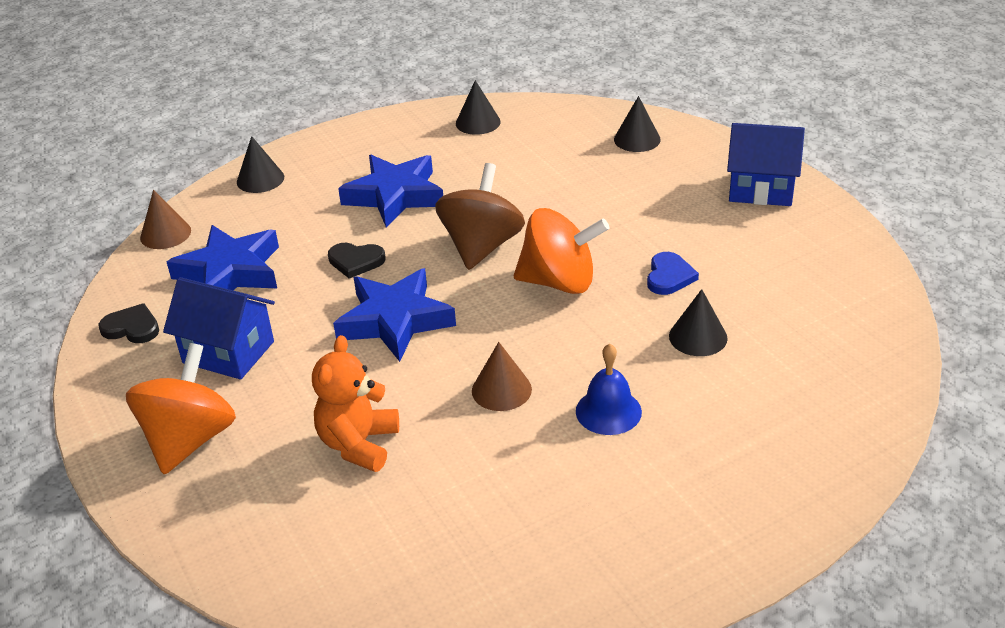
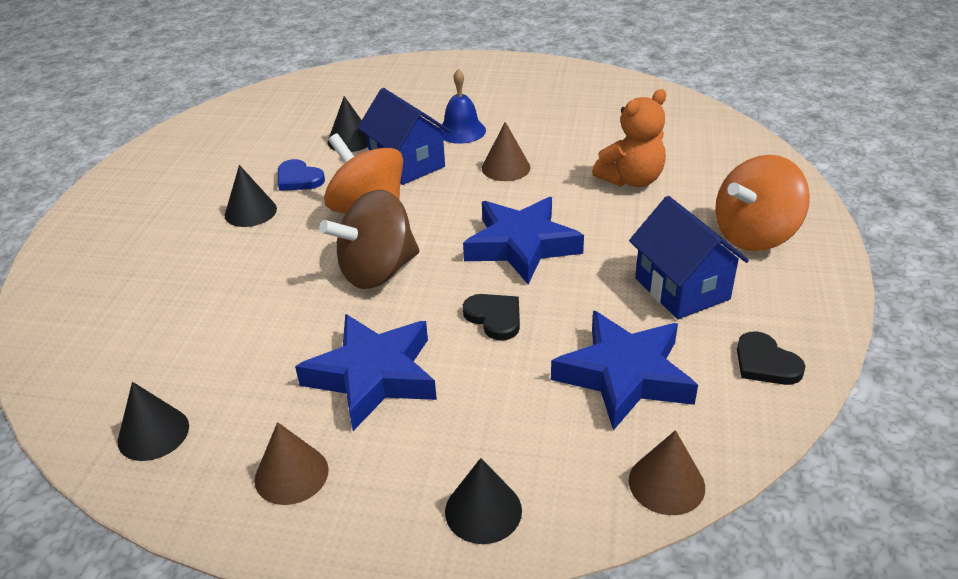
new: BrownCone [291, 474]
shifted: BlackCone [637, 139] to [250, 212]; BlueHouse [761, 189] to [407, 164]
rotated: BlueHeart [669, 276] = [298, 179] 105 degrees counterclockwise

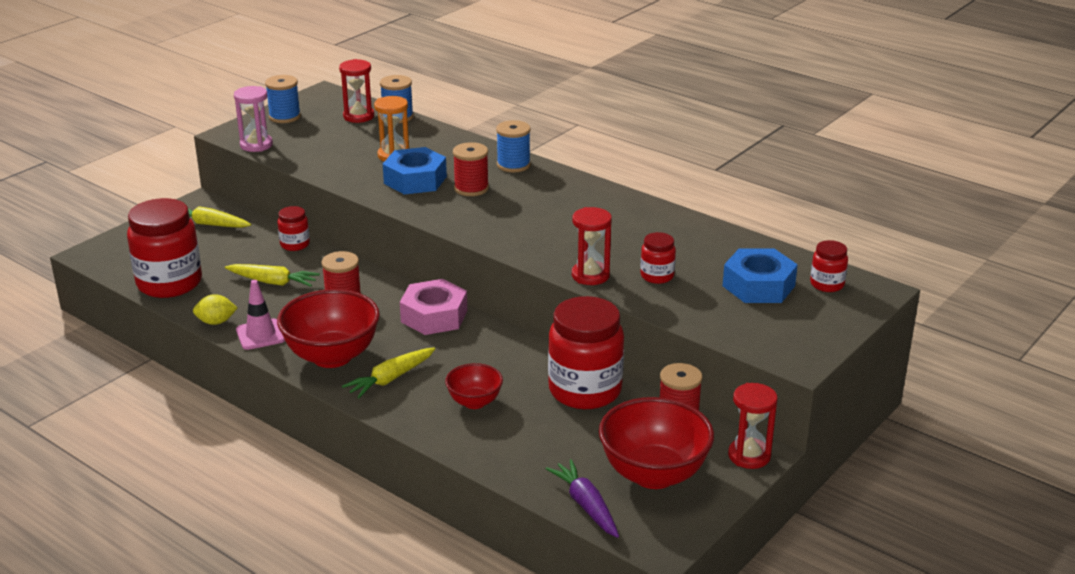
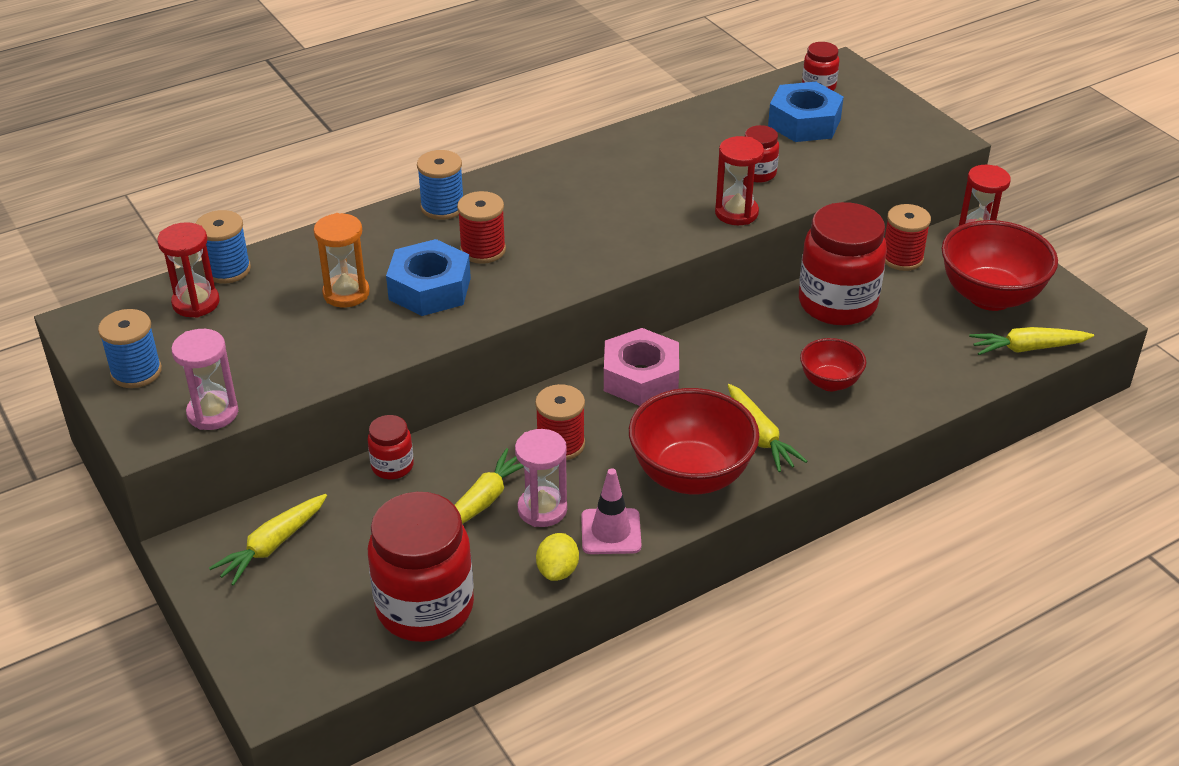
new: PinkHourglass [542, 509]
repainted: PurpleCarrot [586, 505] to YellowCarrot [1027, 348]

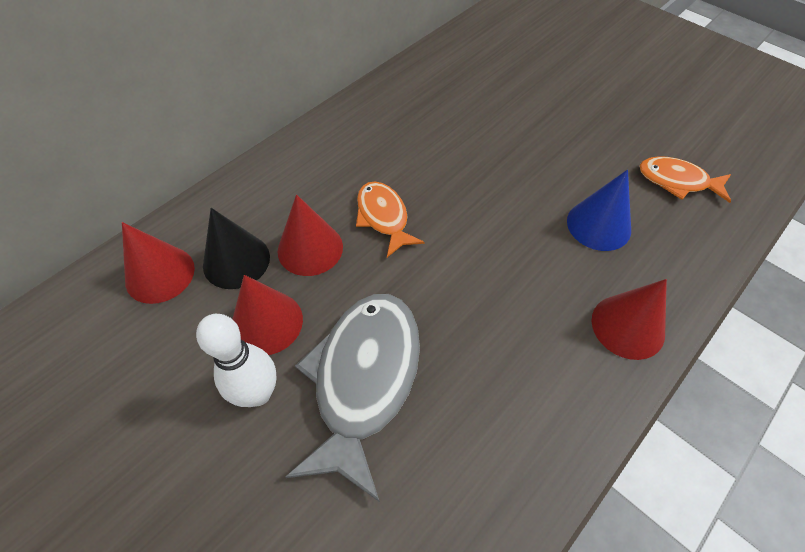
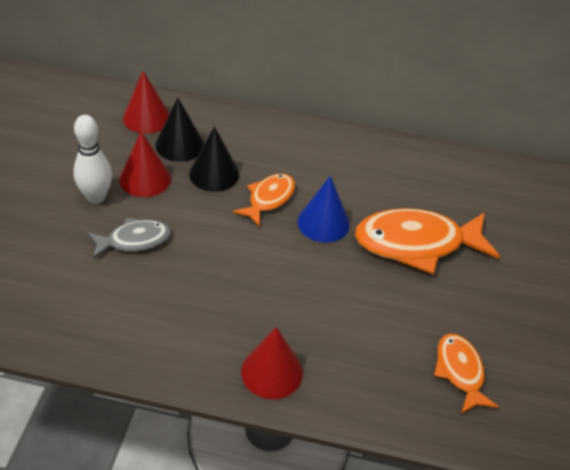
new: OrangeFish [416, 243]
shifted: BlueCone [598, 225] to [323, 223]
repainted: RedCone [310, 248] to BlackCone [214, 174]
scaled: GreyFish [364, 380] = [134, 240] x0.56

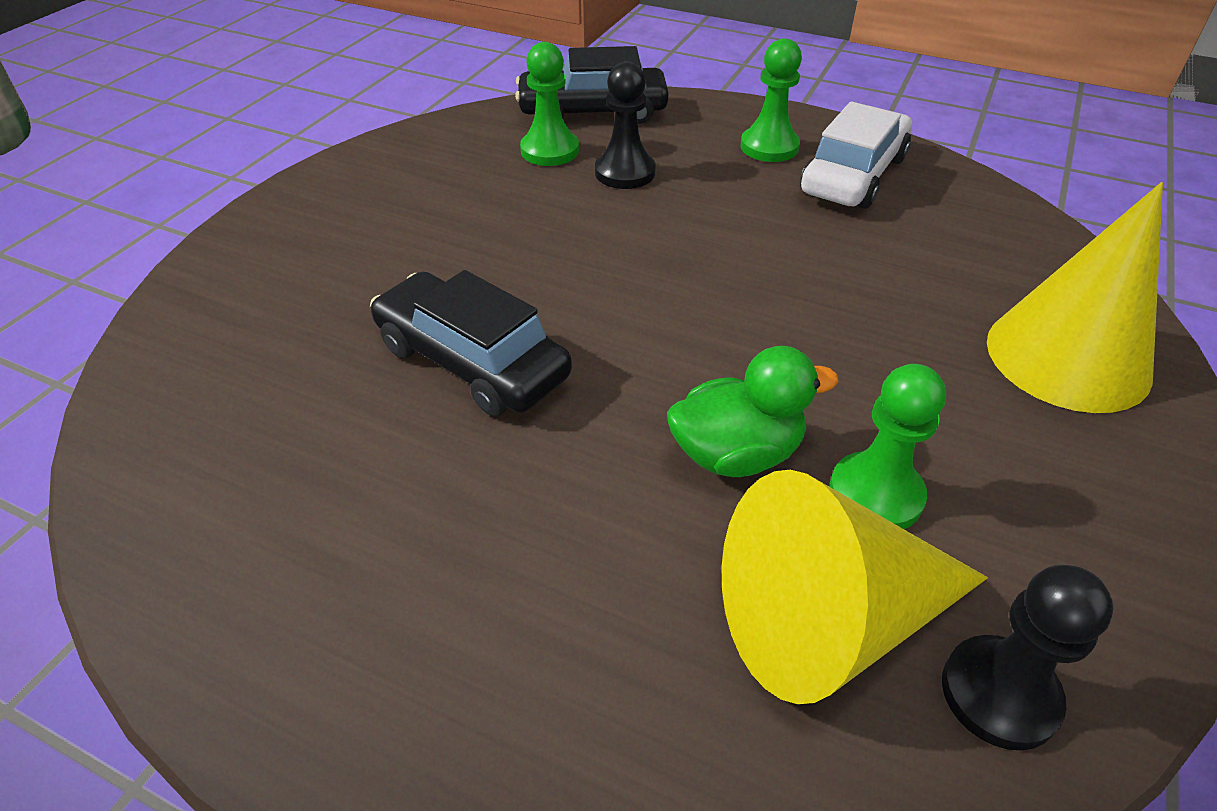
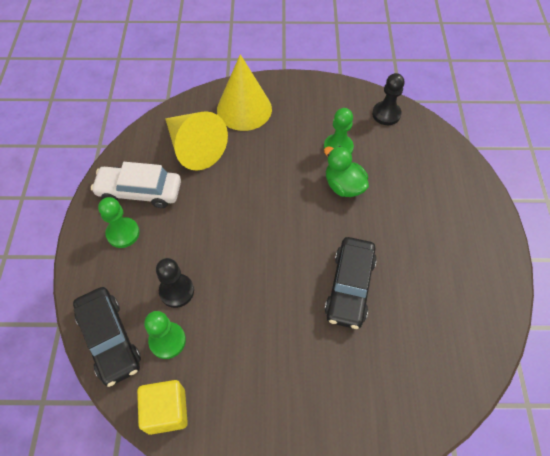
new: YellowCube [166, 411]
shifted: YellowCone [830, 620] to [194, 148]

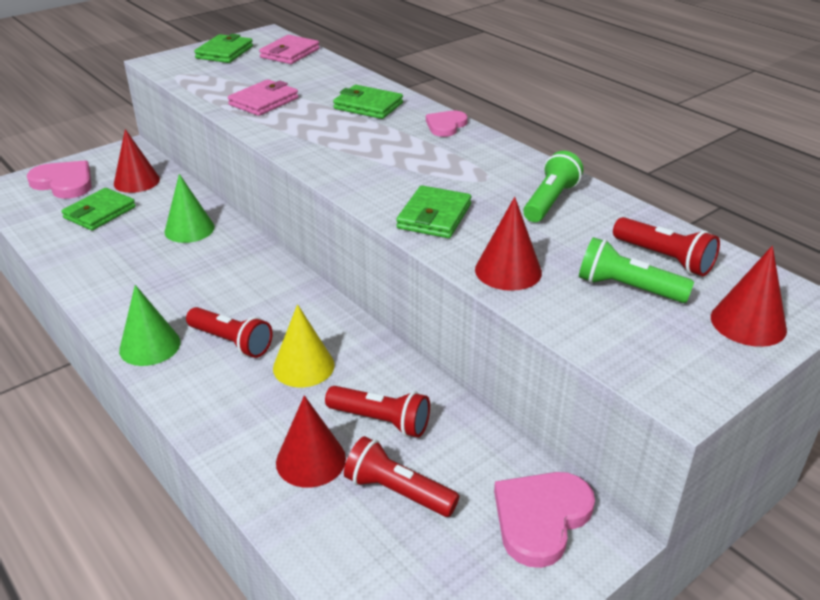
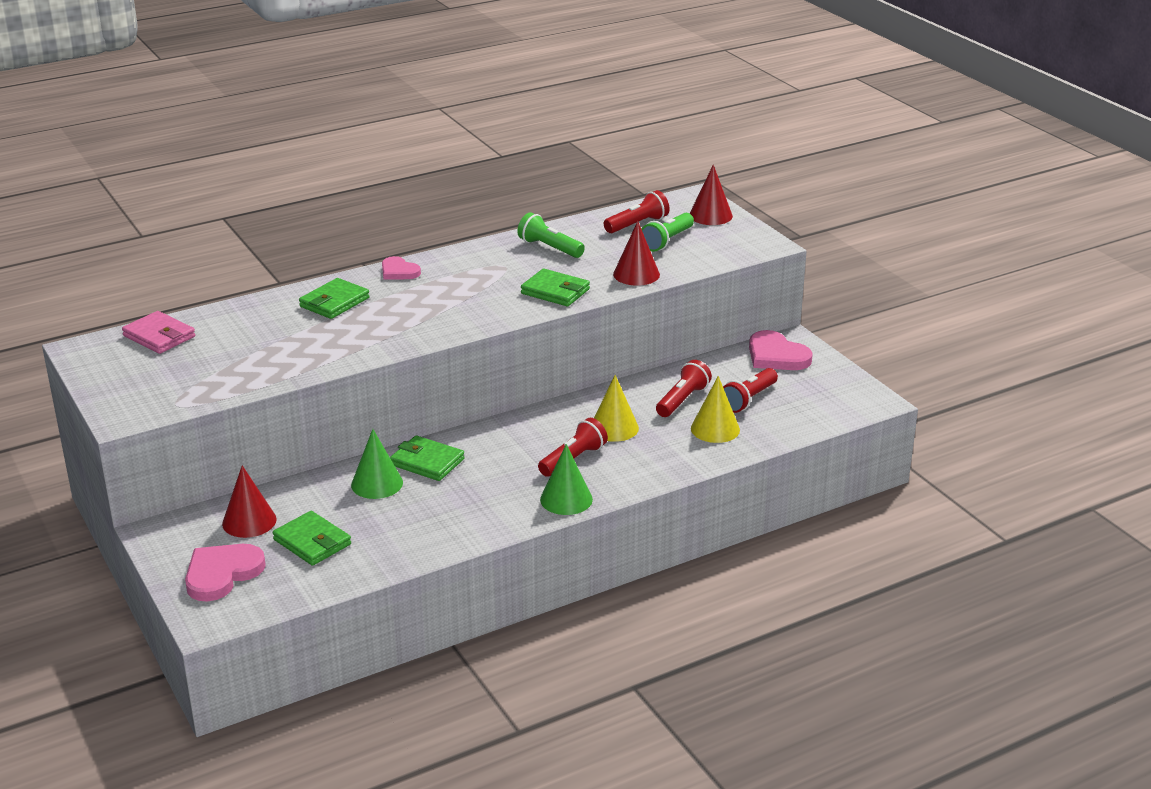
gone: PinkWallet [264, 101]
shifted: GreenWallet [224, 52] to [427, 462]
repainted: RedCone [311, 460] to YellowCone [715, 429]

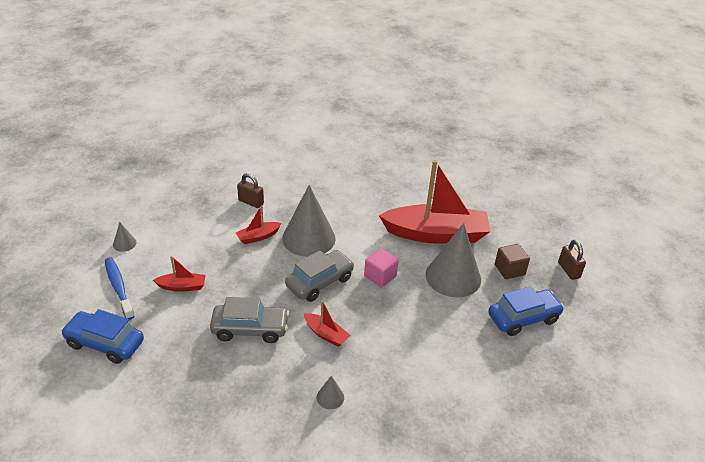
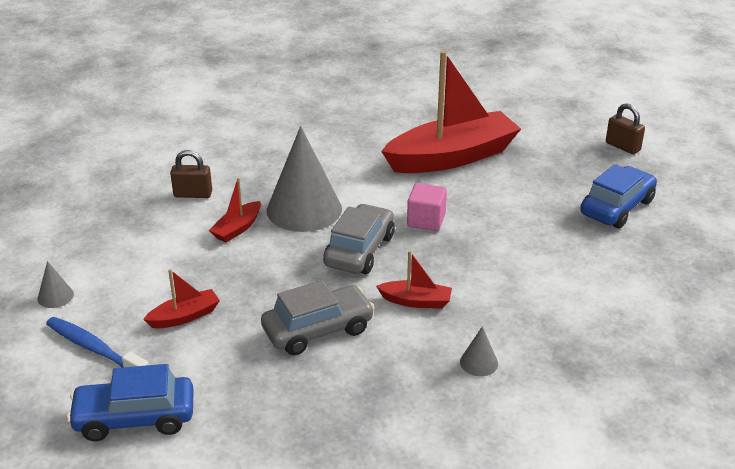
gone: GreyCone [453, 277]; BrownCube [509, 270]

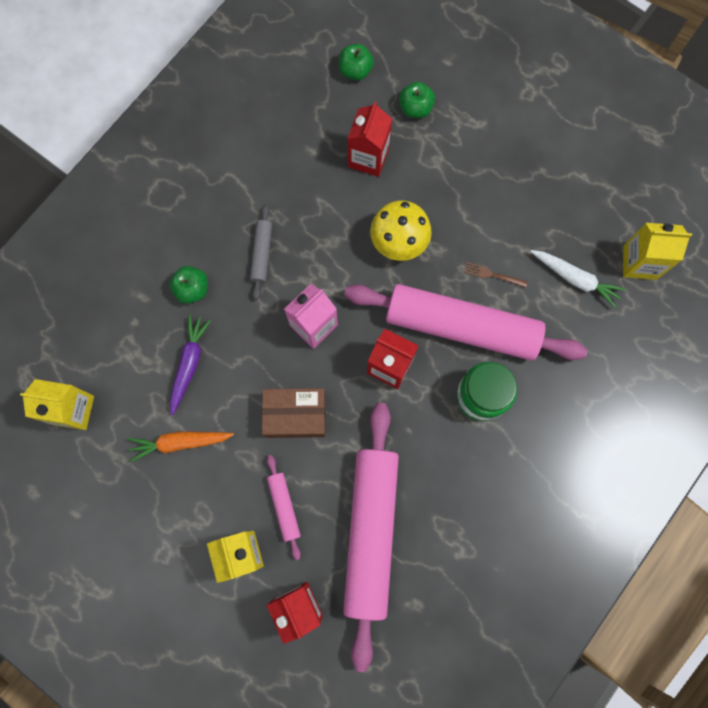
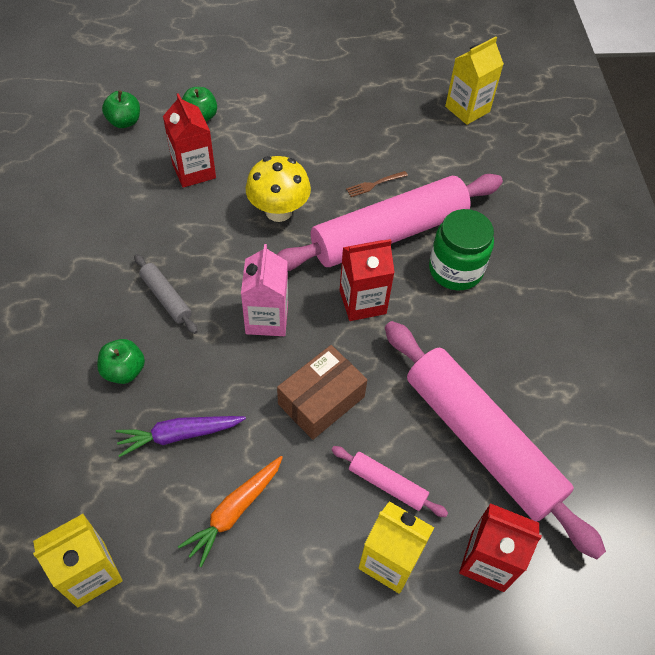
gone: WhiteCarrot [575, 279]
rotated: PurpleCarrot [189, 364] = [179, 435] 75 degrees counterclockwise

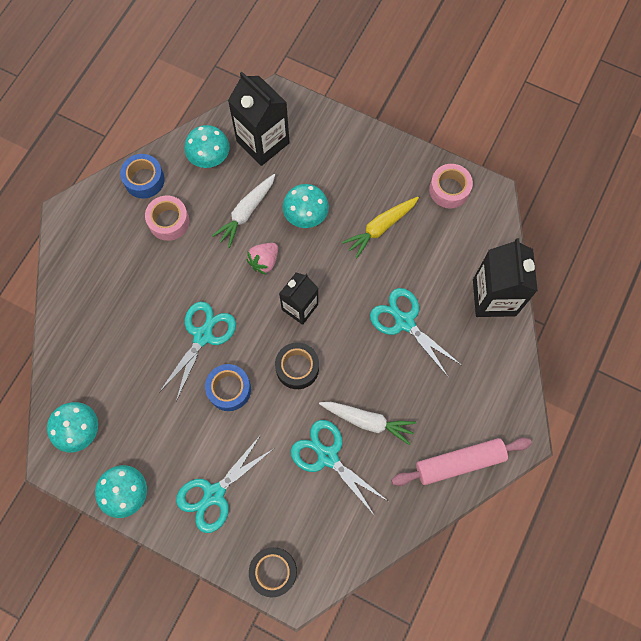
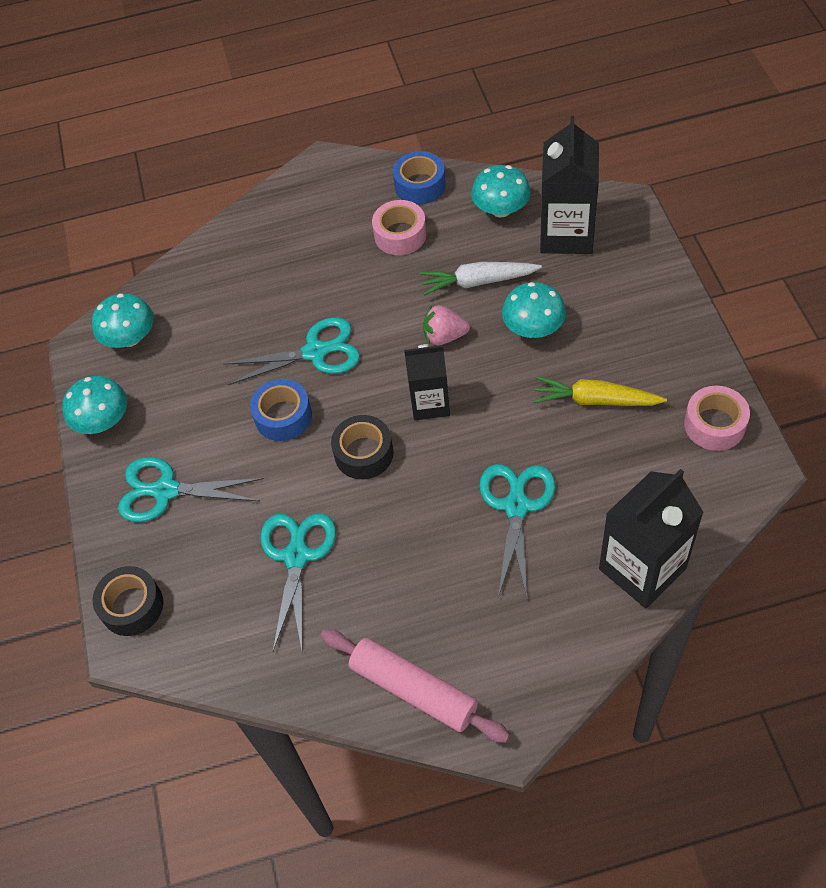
gone: WhiteCarrot [367, 421]

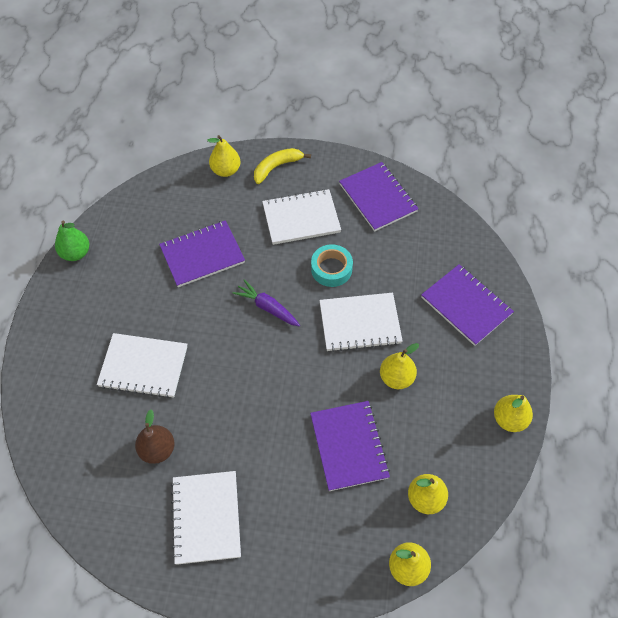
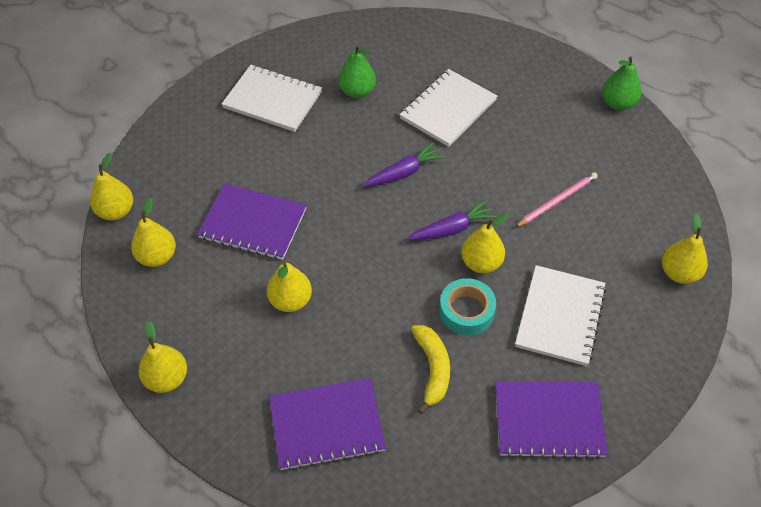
gone: WhiteNotebook [360, 323]
new: PurpleCarrot [404, 172]; YellowPear [481, 263]
shifted: YellowBanana [276, 167] to [432, 369]
swapped: PurpleNotebook [202, 255] to PinkPencil [557, 201]
repainted: BrownPear [157, 450] to GreenPear [357, 91]

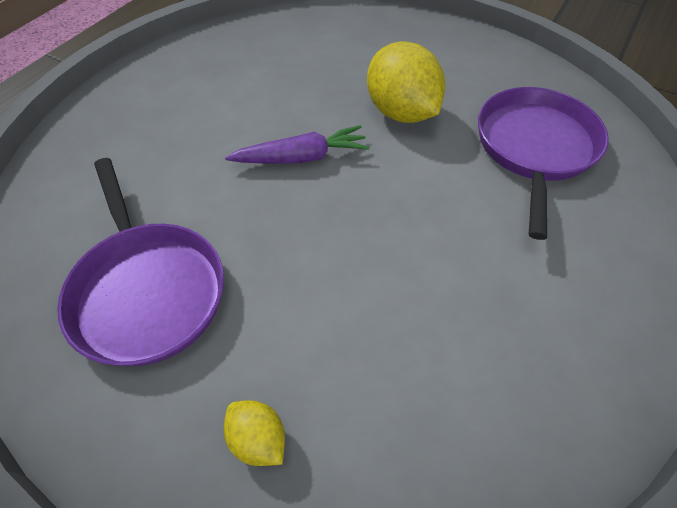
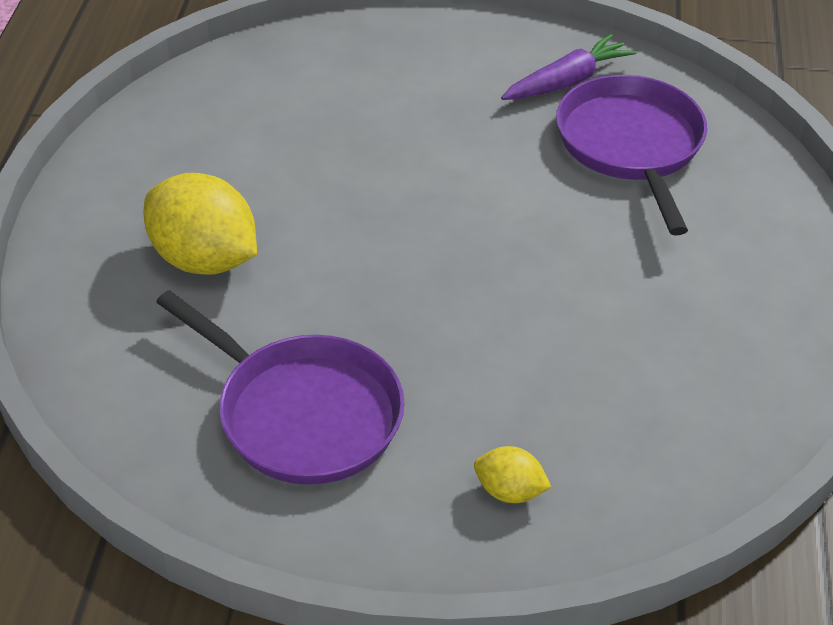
shifted: YellowLemon [401, 112] to [204, 259]; PurpleCarrot [301, 157] to [567, 81]

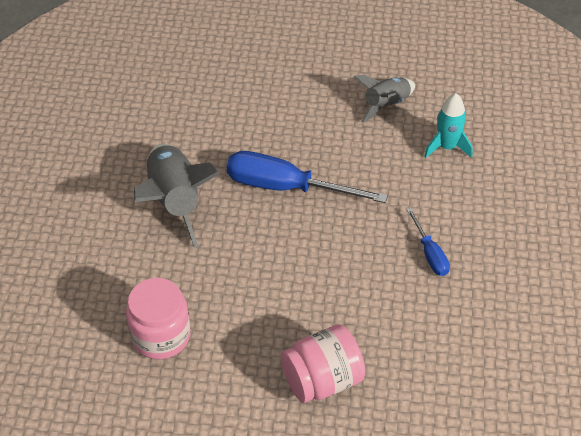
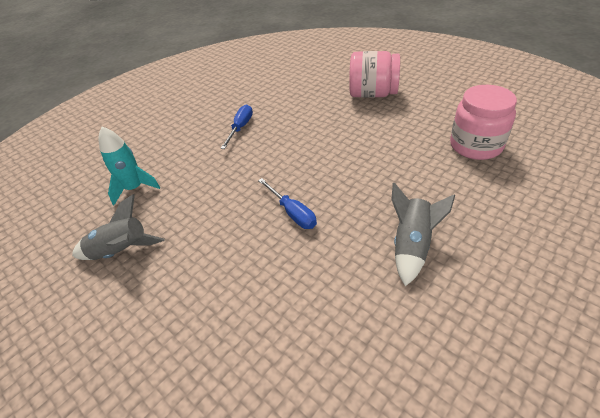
scaled: GreyRocket [175, 202] = [412, 246] x0.60; BlueScrewdriver [286, 187] = [292, 213] x0.51

